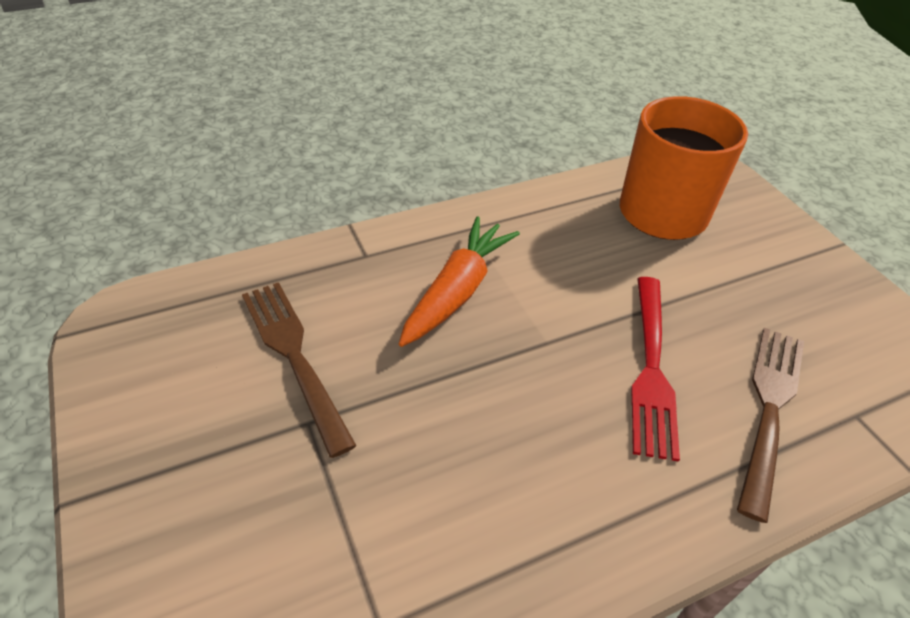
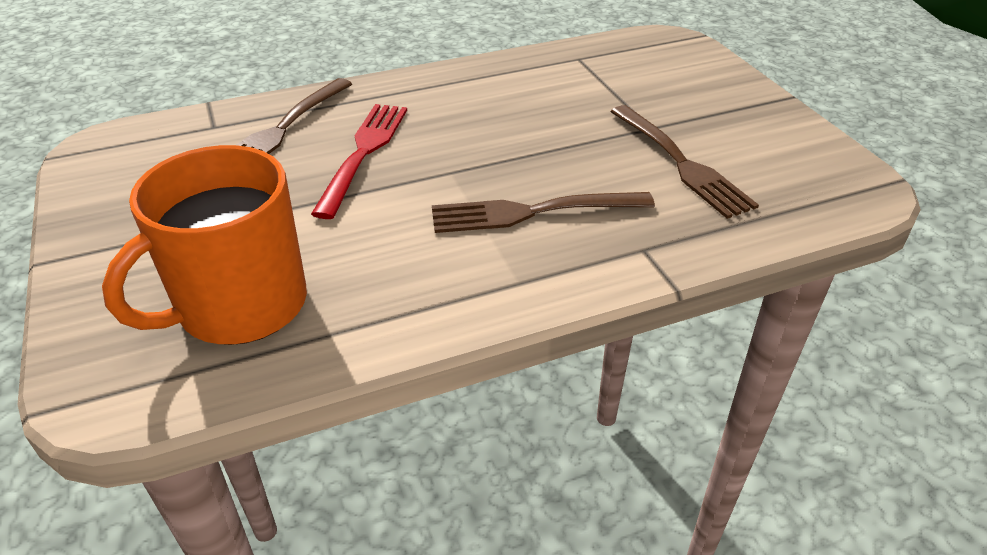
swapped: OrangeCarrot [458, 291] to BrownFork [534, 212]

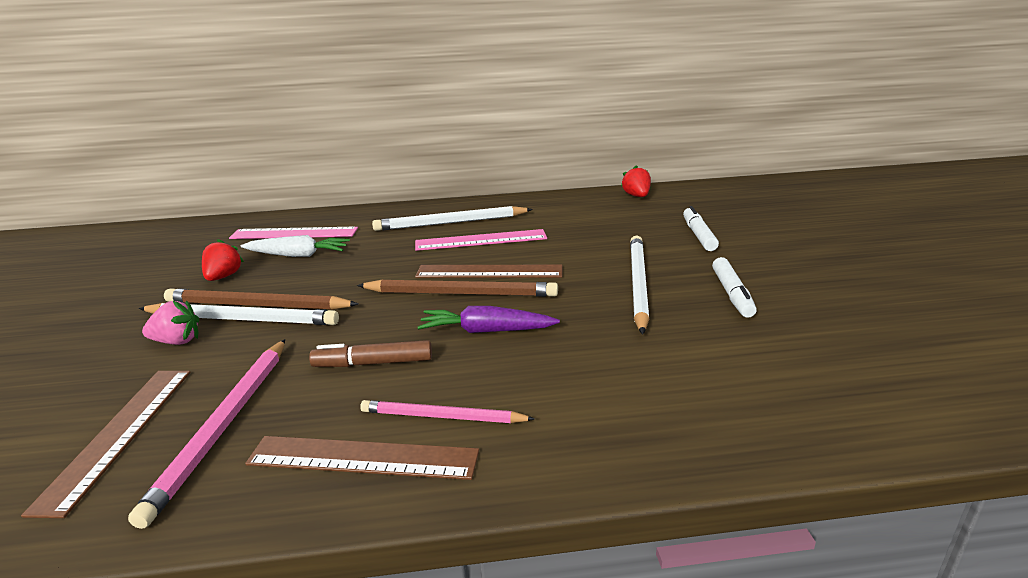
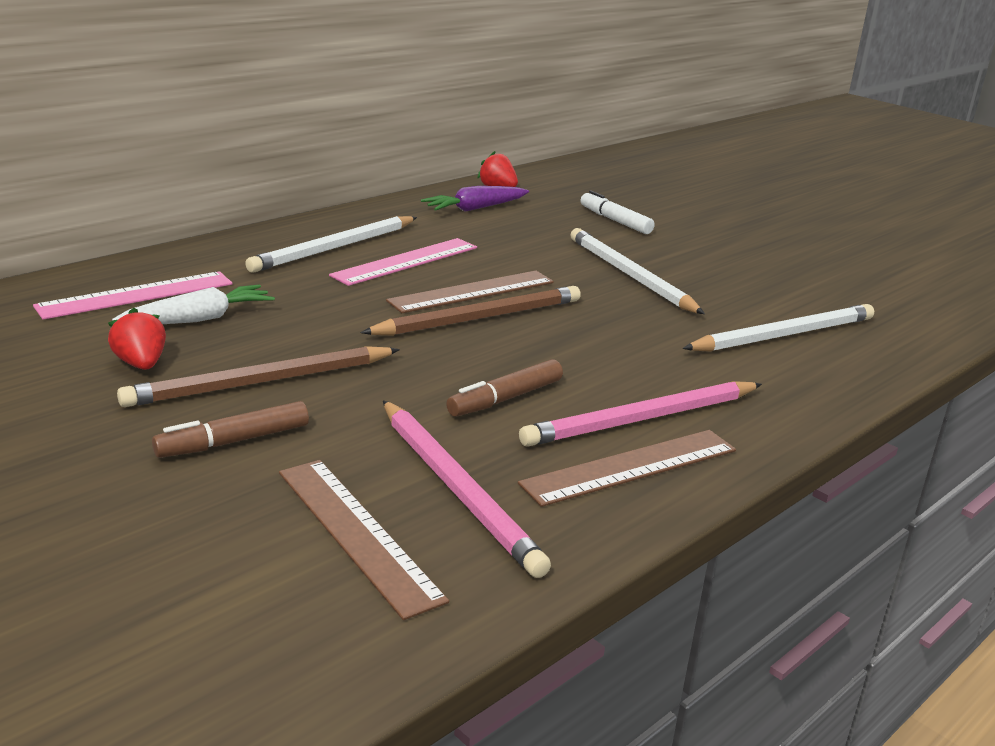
gone: WhiteMarker [732, 294]
shifted: WhitePencil [242, 319] to [784, 335]; PurpleCarrot [486, 331] to [475, 208]
swapped: PinkStrawberry [177, 341] to BrownMarker [233, 441]
scaled: PinkPencil [442, 417] = [642, 419] x1.56

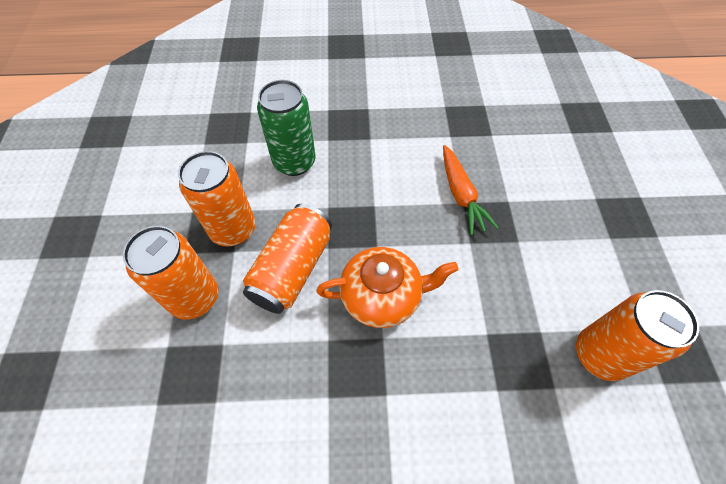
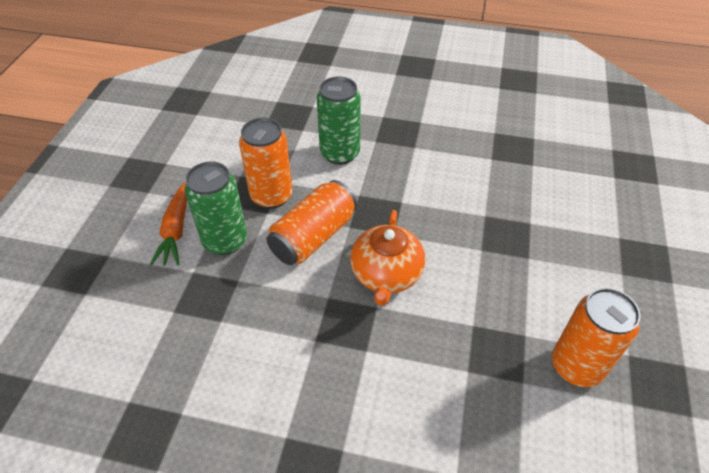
shifted: OrangeCarrot [461, 195] to [176, 230]
repainted: OrangeCan [194, 297] to GreenCan [225, 241]
rotated: OrangeTeapot [382, 296] = [386, 275] 90 degrees clockwise

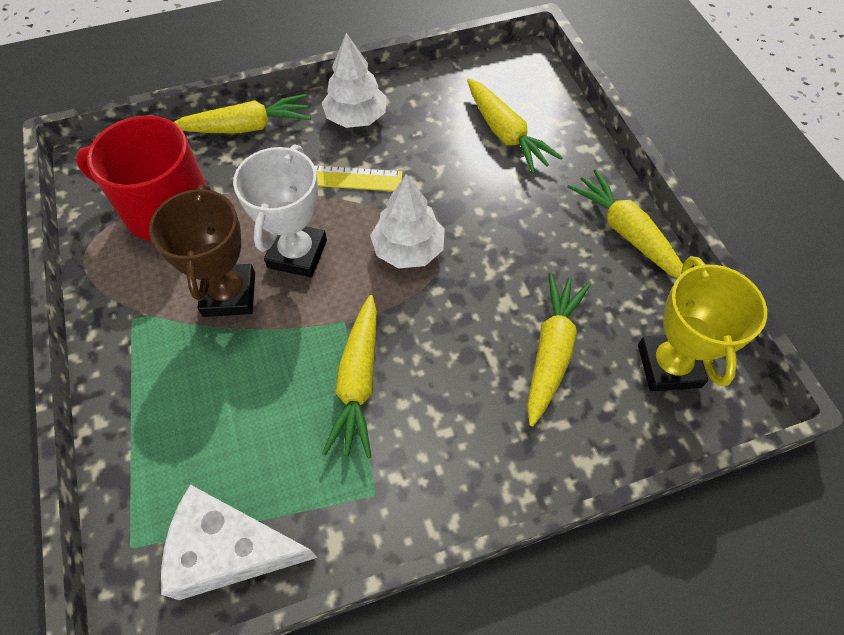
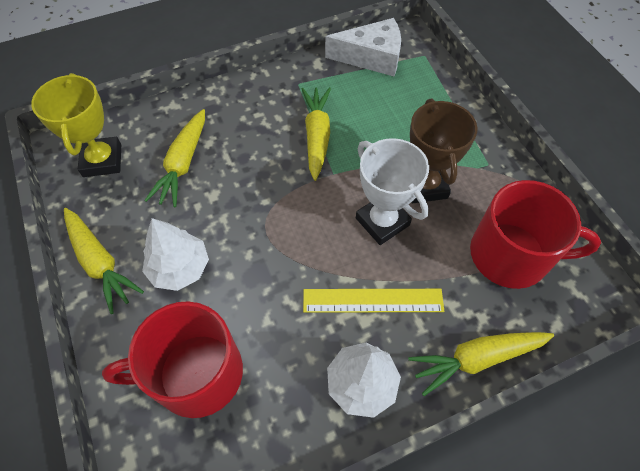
shifted: WhiteTree [408, 249] to [180, 268]
swapped: YellowCarrot [505, 133] to RedMug [196, 373]
rotated: WhiteTrophy [297, 254] = [382, 221] 45 degrees counterclockwise

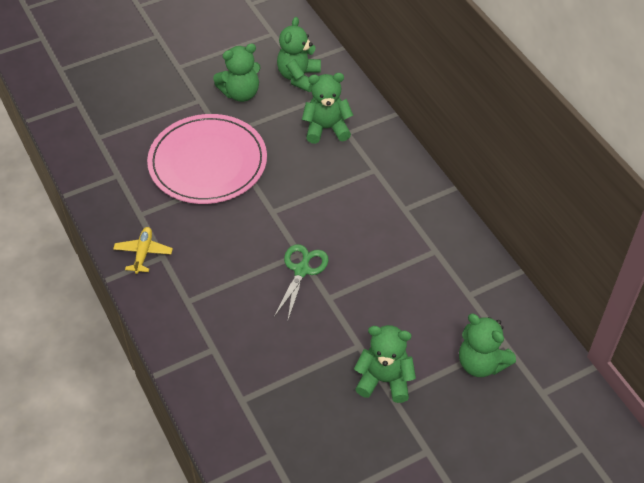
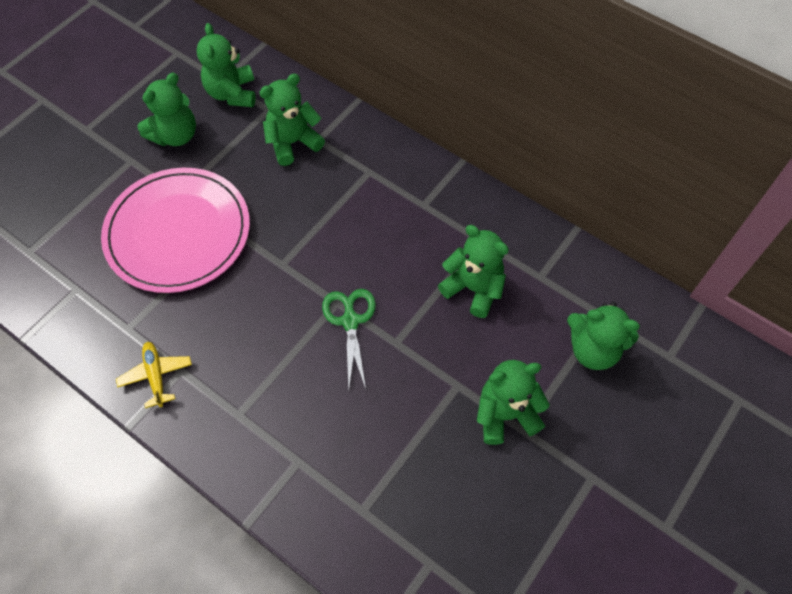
new: GreenTeddyBear [473, 288]

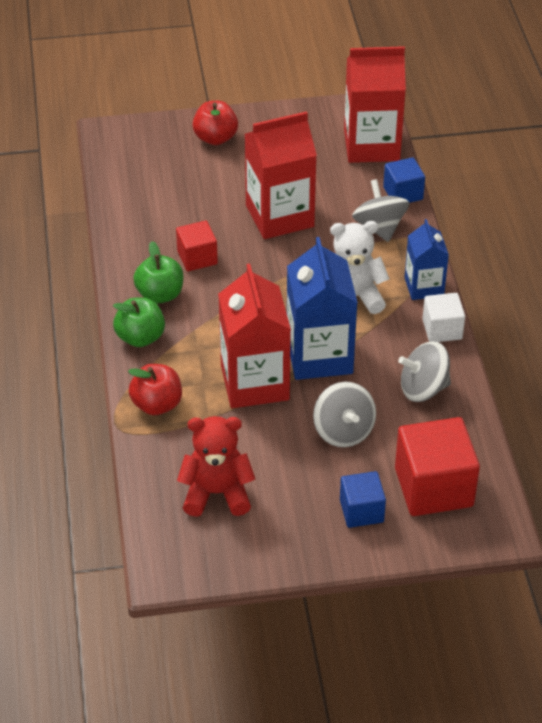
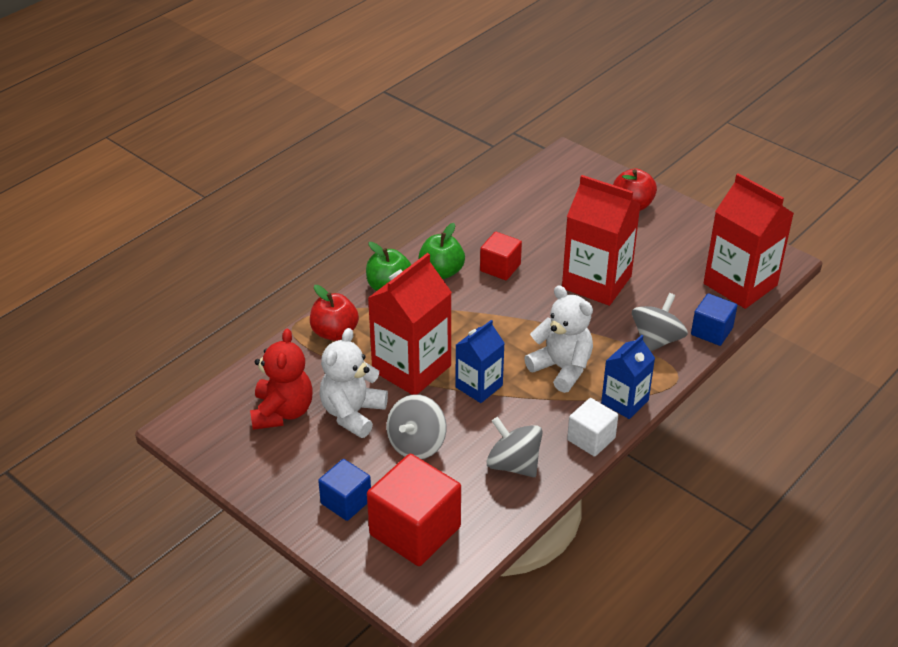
new: WhiteTeddyBear [352, 413]
rotated: RedTeddyBear [217, 493] = [282, 412] 45 degrees clockwise
scaled: BlueCarton [319, 356] = [479, 386] x0.59

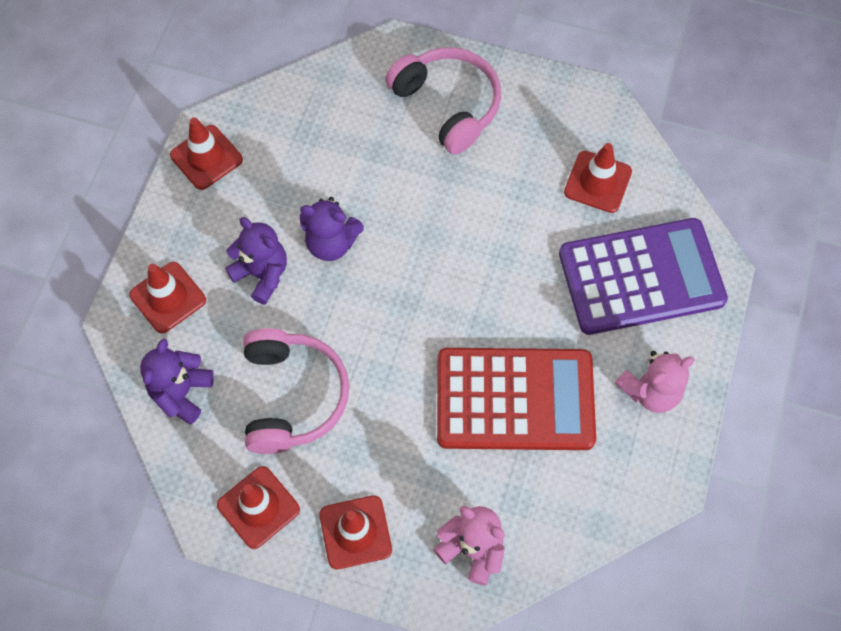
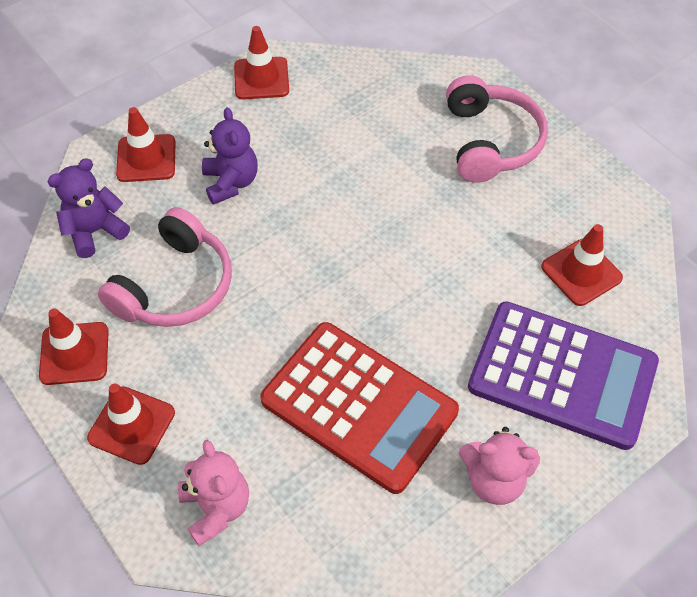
gone: PurpleTeddyBear [331, 243]

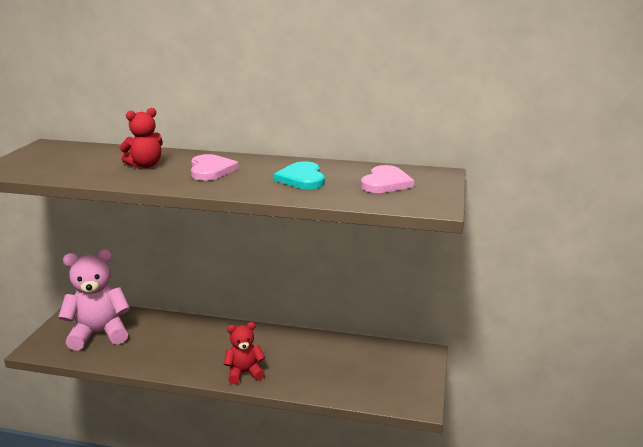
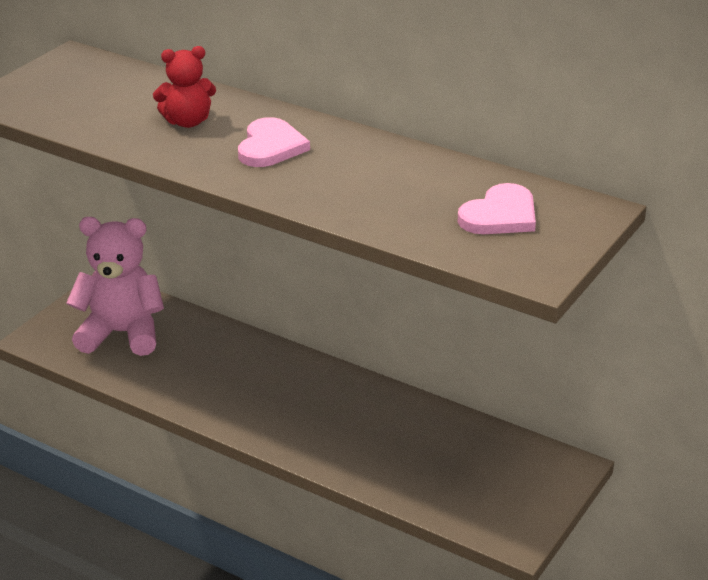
gone: TurquoiseHeart [302, 178]; RedTeddyBear [244, 373]

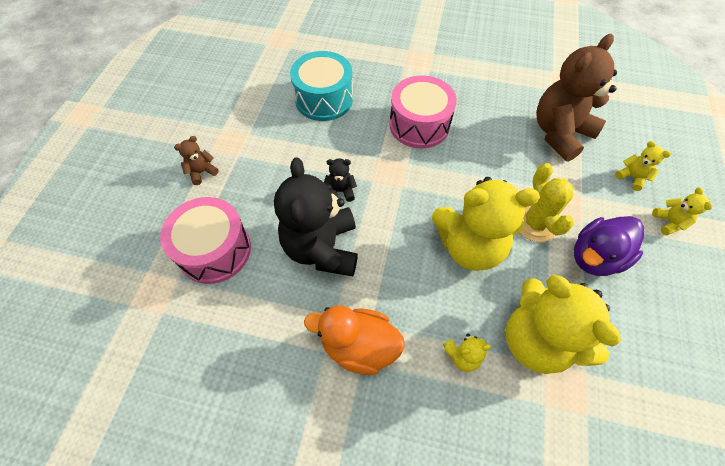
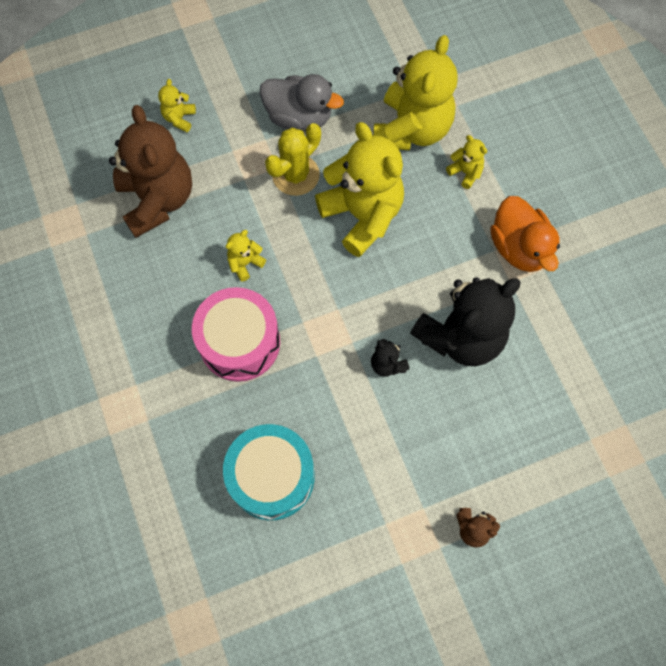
gone: PinkDrum [214, 250]
shifted: YellowTeddyBear [669, 222] to [245, 263]
repainted: PurpleDuck [595, 257] to GreyDuck [299, 117]
rotated: BrownTeddyBear [559, 133] = [158, 200] 120 degrees counterclockwise

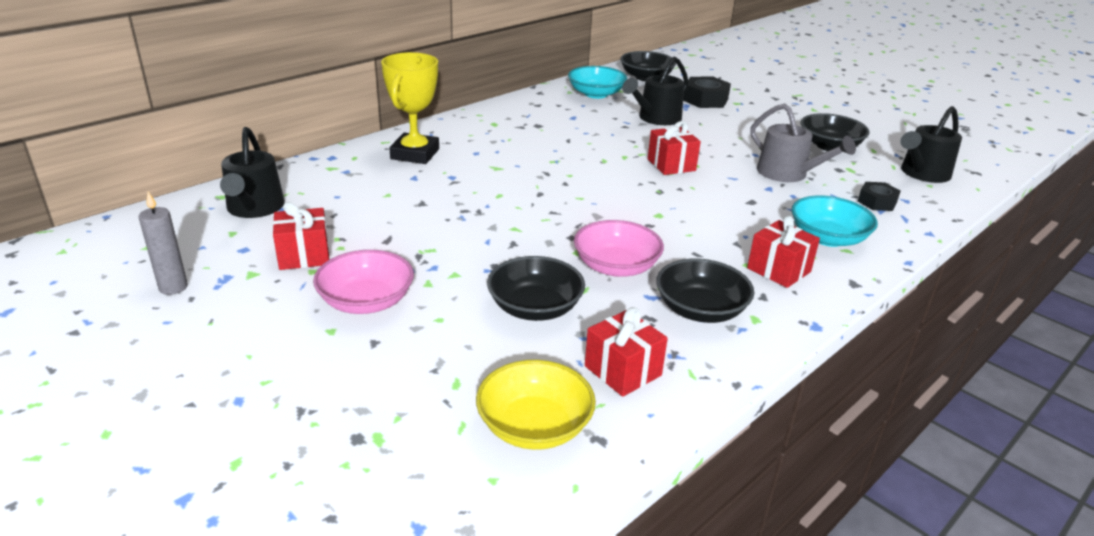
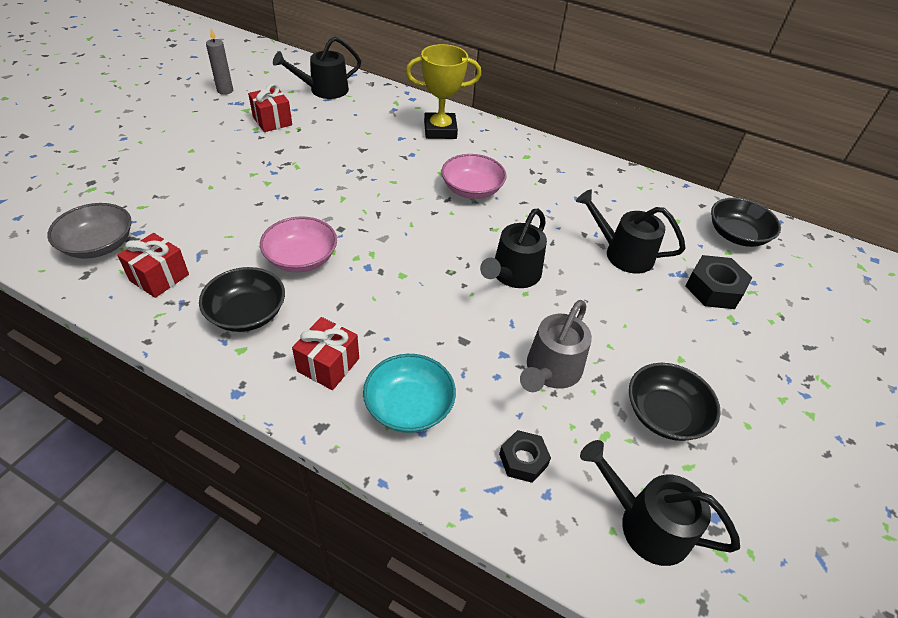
gone: TurquoiseBowl [596, 94]; BlackBowl [535, 308]
shifted: PinkBowl [366, 301] to [472, 189]
swapped: RedGift [671, 165] to BlackWateringCan [513, 274]
repainted: YellowBowl [534, 426] to GreyBowl [99, 245]

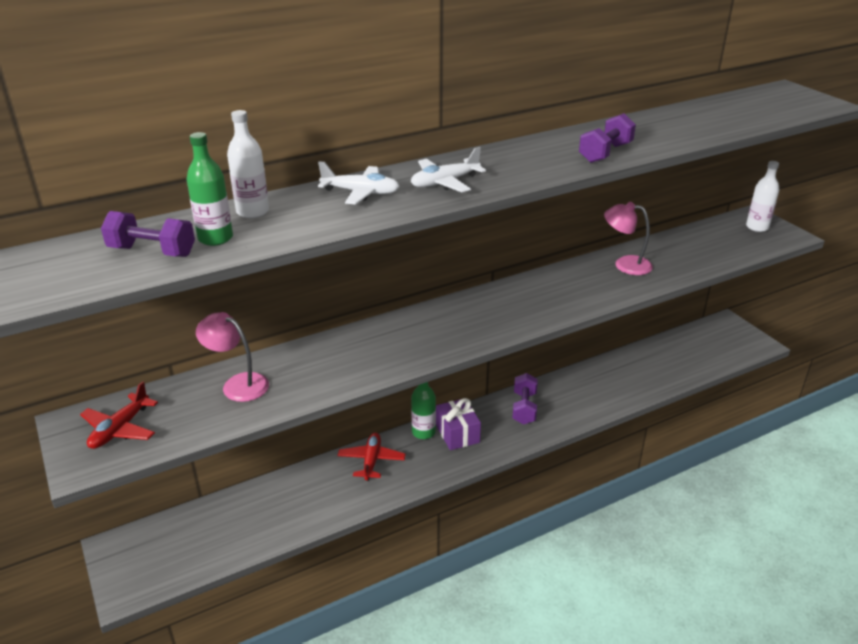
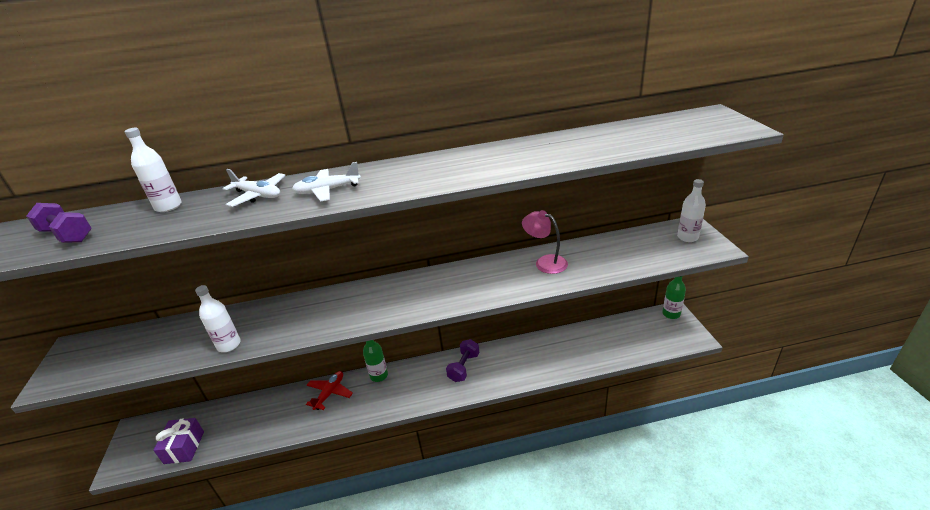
gone: PurpleDumbbell [605, 153]; PinkLamp [238, 384]; RedPlane [120, 429]
new: WhiteBottle [229, 345]
shifted: GreenBottle [215, 238] to [671, 314]; PurpleGift [457, 434] to [184, 447]

